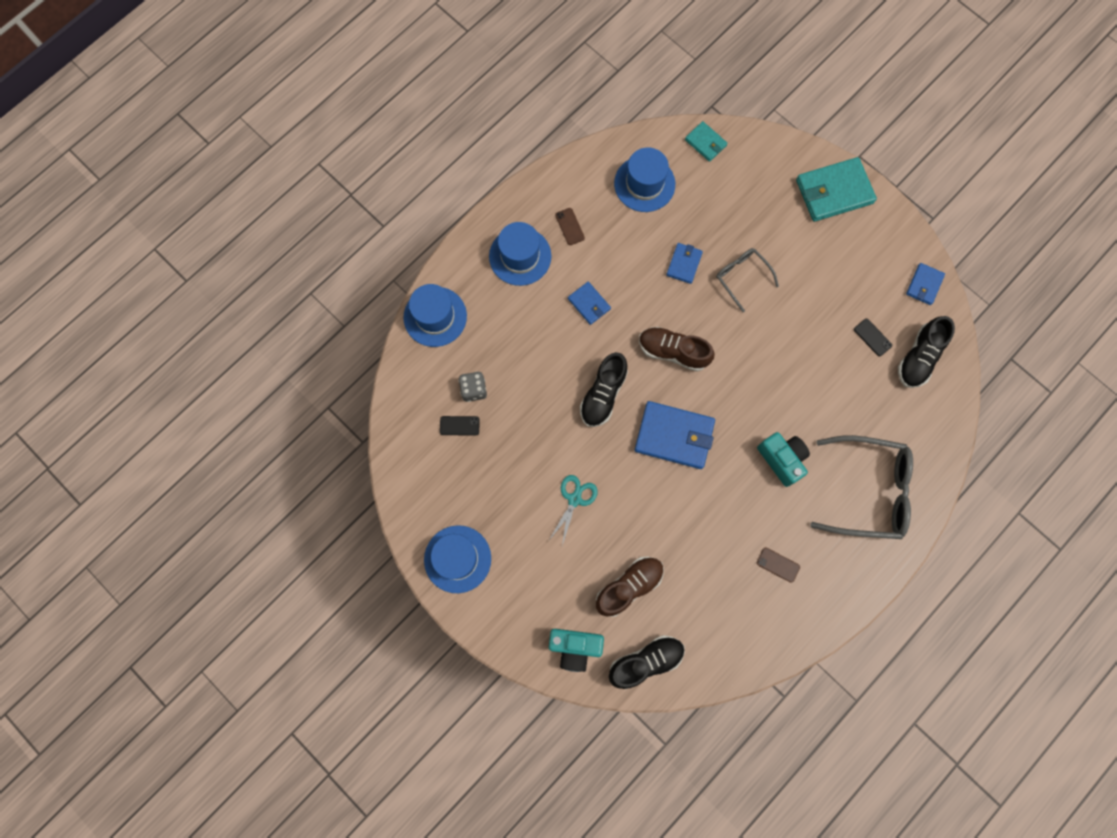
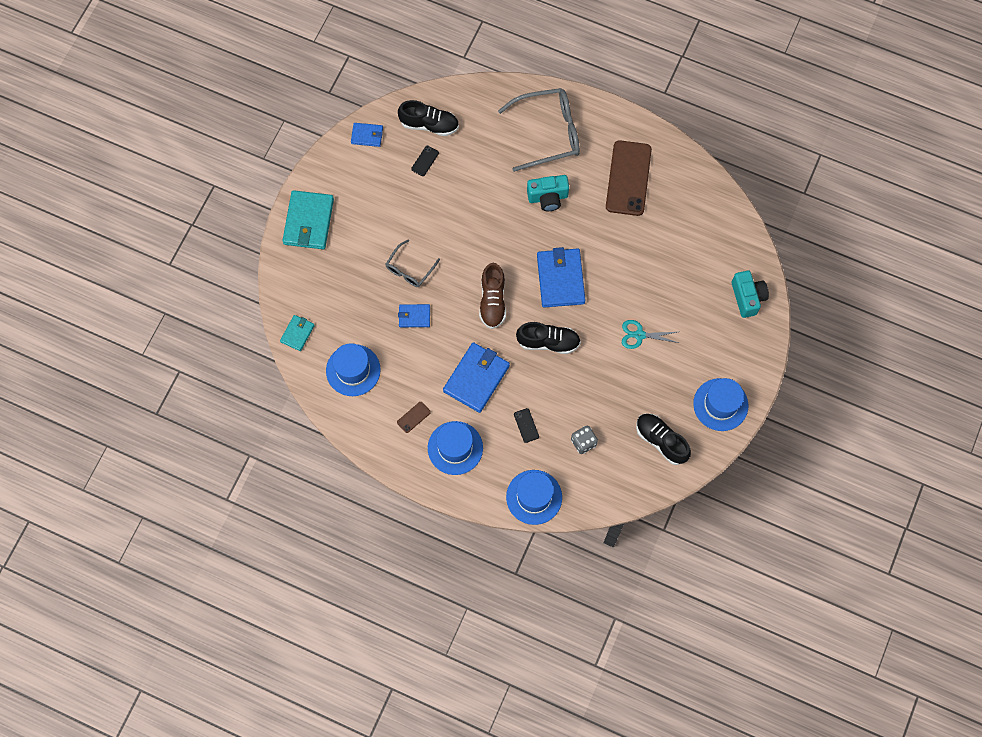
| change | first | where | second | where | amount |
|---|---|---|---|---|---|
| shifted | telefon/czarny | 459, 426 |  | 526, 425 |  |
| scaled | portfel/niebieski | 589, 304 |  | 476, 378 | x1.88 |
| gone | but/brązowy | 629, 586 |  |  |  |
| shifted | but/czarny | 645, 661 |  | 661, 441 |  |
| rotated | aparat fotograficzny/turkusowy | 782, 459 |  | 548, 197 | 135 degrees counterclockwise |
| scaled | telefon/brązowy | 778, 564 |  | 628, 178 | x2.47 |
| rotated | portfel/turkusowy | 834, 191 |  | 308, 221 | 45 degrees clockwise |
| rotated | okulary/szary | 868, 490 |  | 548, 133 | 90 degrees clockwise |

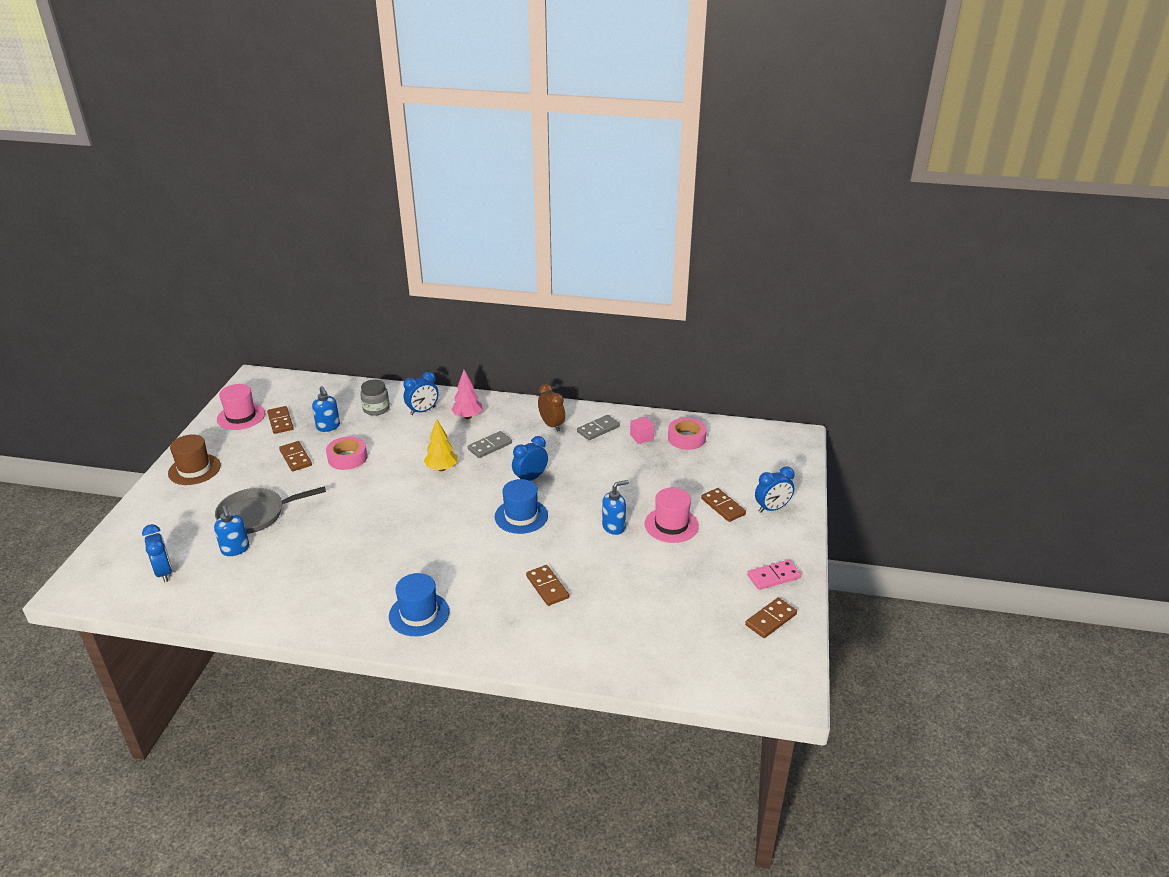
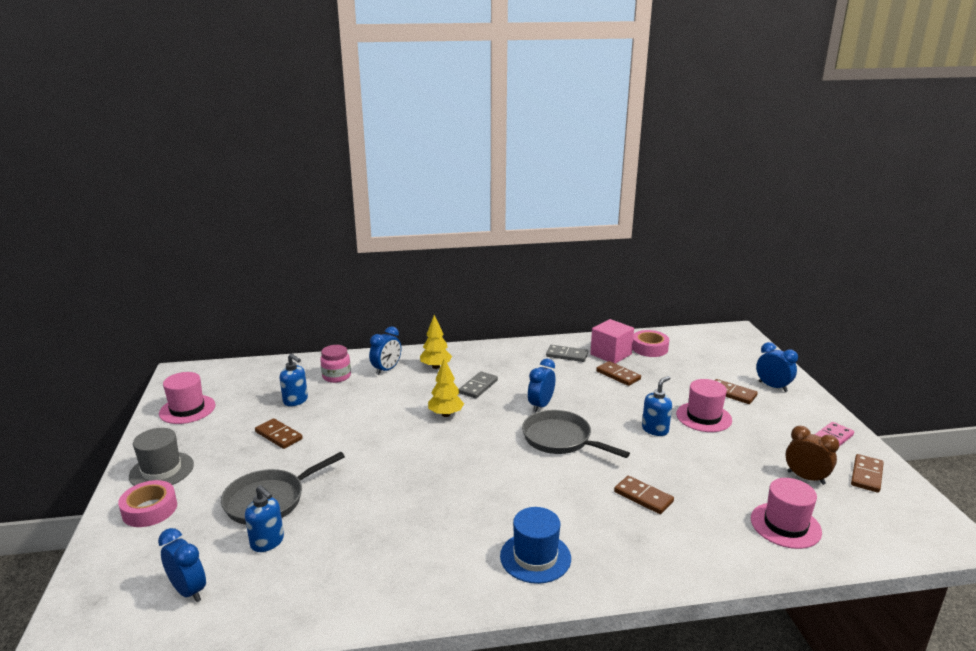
| change | first | where | second | where | amount |
|---|---|---|---|---|---|
| repainted | kapelusz/brązowy | 194, 469 | kapelusz/szary | 161, 470 |  |
| shifted | kostka domina/brązowy | 280, 421 |  | 618, 375 |  |
| shifted | taśma klejąca/różowy | 347, 458 |  | 149, 509 |  |
| repainted | słoik/szary | 376, 409 | słoik/różowy | 336, 376 |  |
| repainted | drzewko/różowy | 468, 417 | drzewko/żółty | 436, 367 |  |
| swapped | kapelusz/niebieski | 521, 516 | patelnia/szary | 560, 439 |  |
| shifted | budzik/brązowy | 551, 425 |  | 806, 478 |  |
| rotated | kostka domina/szary | 598, 429 |  | 567, 355 | 75 degrees clockwise |
| scaled | sześcian/różowy | 641, 437 |  | 611, 354 | x1.74 |
| rotated | budzik/niebieski | 772, 508 |  | 772, 387 | 90 degrees counterclockwise |
| new |  |  | kapelusz/różowy | 785, 525 |  |

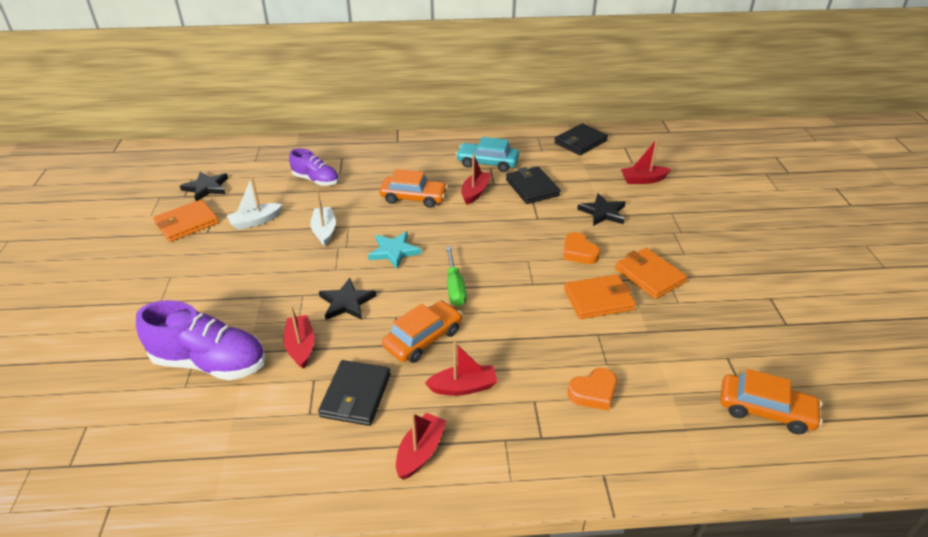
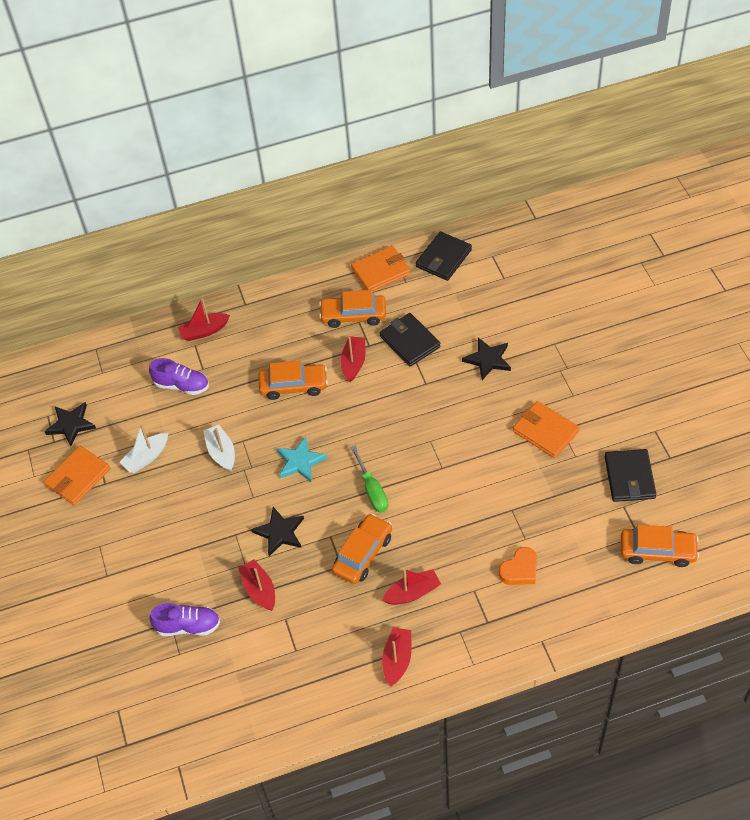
| change | first | where | second | where | amount |
|---|---|---|---|---|---|
| scaled | but/fioletowy | 210, 363 |  | 188, 626 | x0.61 |
| shifted | portfel/czarny | 356, 395 |  | 629, 477 |  |
| repainted | samochód/turkusowy | 487, 163 | samochód/pomarańczowy | 353, 315 |  |
| gone | serce/pomarańczowy | 579, 252 |  |  |  |
| shifted | portfel/pomarańczowy | 598, 299 |  | 381, 271 |  |
| shifted | łódka/czerwony | 643, 180 |  | 204, 331 |  |

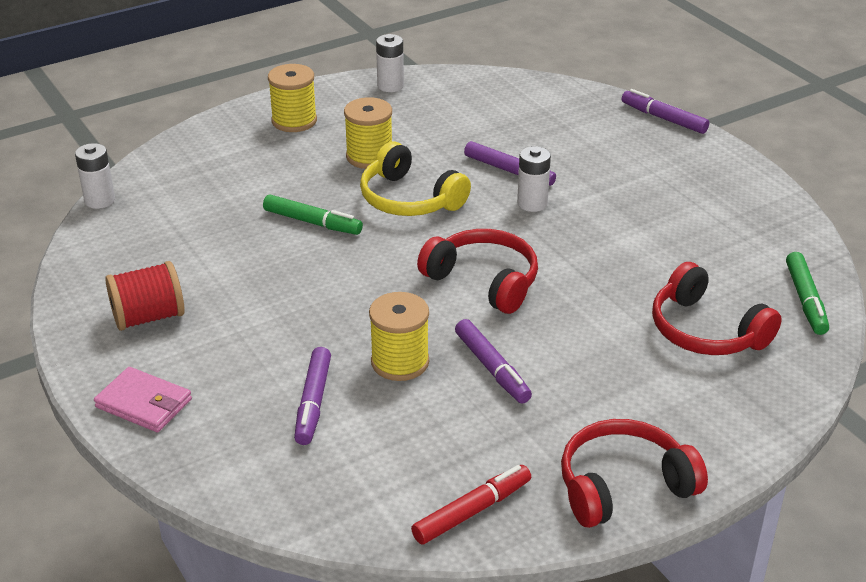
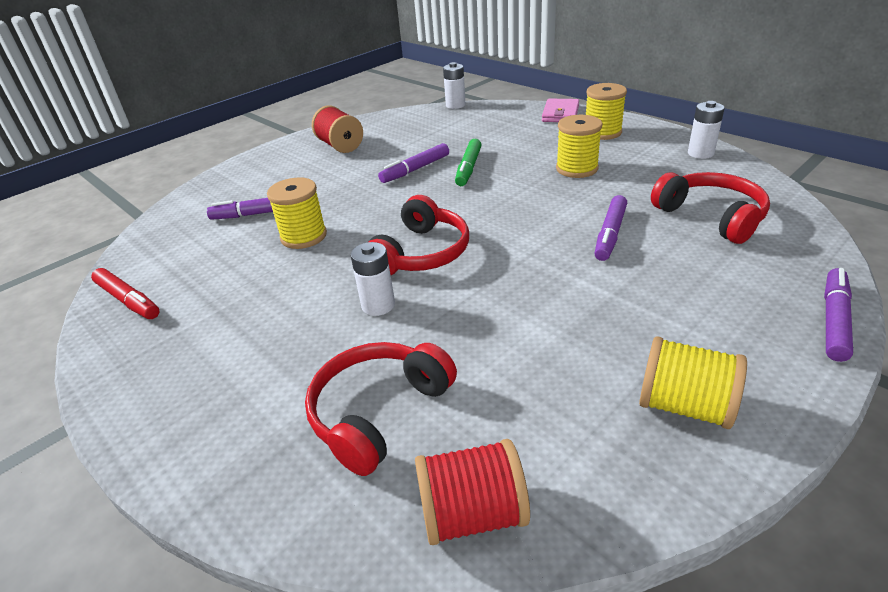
| change | first | where | second | where | amount |
|---|---|---|---|---|---|
| shifted | portfel/różowy | 144, 403 |  | 560, 114 |  |
| gone | słuchawki/żółty | 409, 199 |  |  |  |
| shifted | flamaster/fioletowy | 492, 368 |  | 415, 169 |  |
| shifted | bateria/biały | 532, 203 |  | 378, 305 |  |
| shifted | słuchawki/czerwony | 623, 486 |  | 711, 217 |  |
| swapped | flamaster/zielony | 805, 300 | szpulka/czerwony | 472, 514 |  |
| new |  |  | szpulka/żółty | 684, 406 |  |

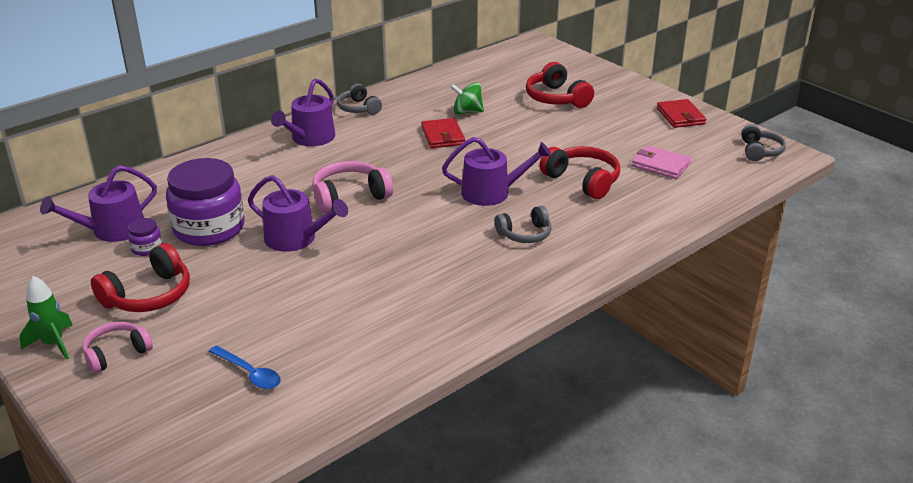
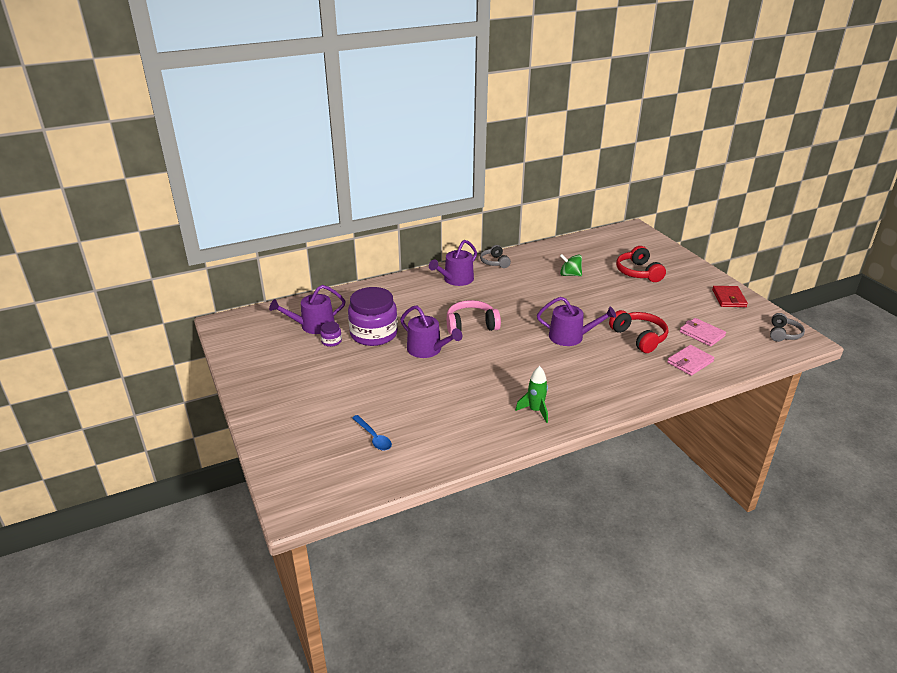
| change | first | where | second | where | amount |
|---|---|---|---|---|---|
| shifted | rakieta/zielony | 53, 344 |  | 535, 410 |  |
| gone | słuchawki/różowy | 116, 353 |  |  |  |
| gone | słuchawki/czerwony | 149, 295 |  |  |  |
| gone | portfel/czerwony | 443, 136 |  |  |  |
| gone | słuchawki/szary | 525, 234 |  |  |  |
| new |  |  | portfel/różowy | 690, 362 |  |

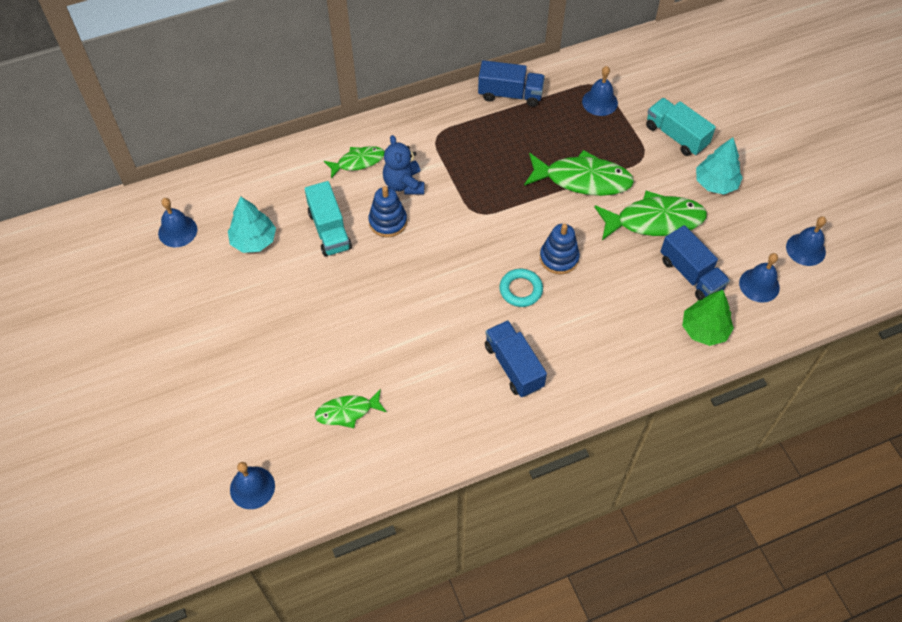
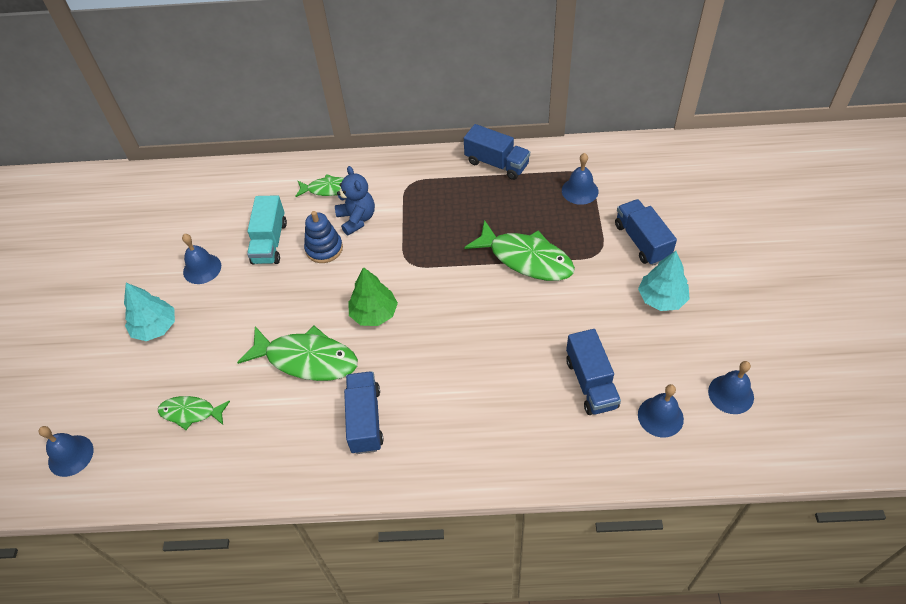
| change | first | where | second | where | amount |
|---|---|---|---|---|---|
| shifted | dzwonek/niebieski | 177, 231 |  | 202, 268 |  |
| shifted | drzewko/turkusowy | 254, 240 |  | 155, 327 |  |
| rotated | miś/niebieski | 404, 184 |  | 357, 219 | 150 degrees clockwise |
| gone | pierścień/turkusowy | 520, 290 |  |  |  |
| gone | zabawka nakładanka/niebieski | 559, 258 |  |  |  |
| shifted | ryba/zielony | 654, 221 |  | 307, 359 |  |
| repainted | ciężarówka/turkusowy | 676, 136 | ciężarówka/niebieski | 642, 241 |  |
| shifted | drzewko/zielony | 704, 330 |  | 374, 313 |  |

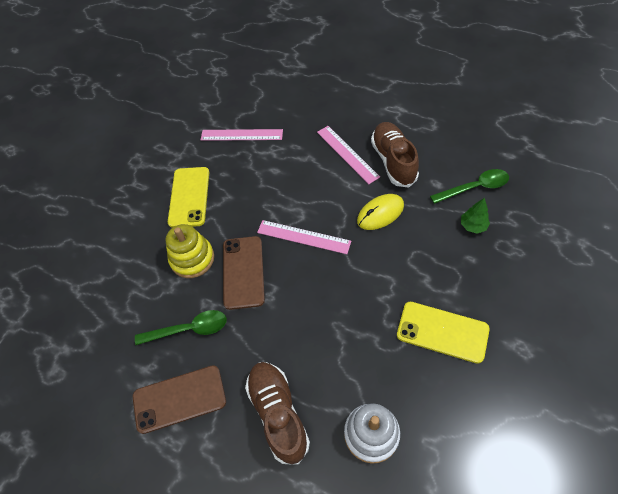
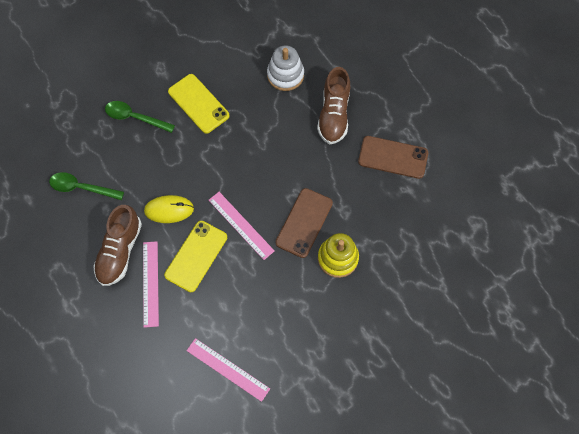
| change | first | where | second | where | amount |
|---|---|---|---|---|---|
| shifted | łyżka/zielony | 189, 329 |  | 135, 117 |  |
| shifted | telefon/żółty | 189, 197 |  | 196, 256 |  |
| gone | drzewko/zielony | 473, 226 |  |  |  |

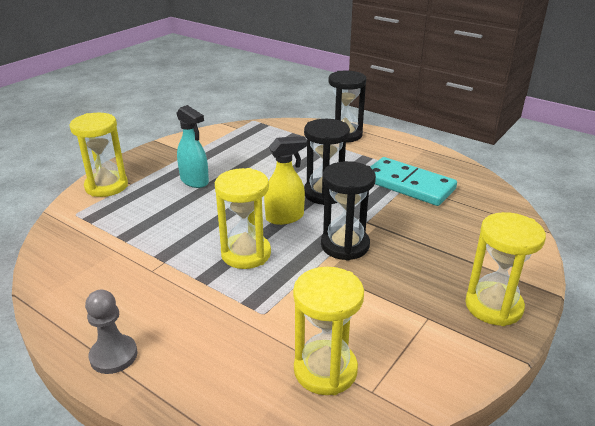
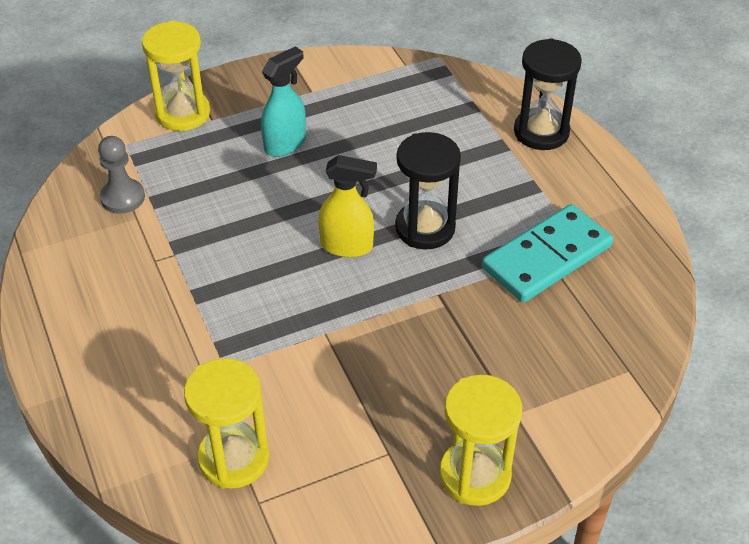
| change | first | where | second | where | amount |
|---|---|---|---|---|---|
| shifted | pionek/szary | 113, 355 |  | 123, 198 |  |
| rotated | spryskiwacz/turkusowy | 194, 181 |  | 285, 144 | 120 degrees counterclockwise |
| gone | klepsydra/żółty | 246, 254 |  |  |  |
| gone | klepsydra/czarny | 345, 245 |  |  |  |
| rotated | kostka domina/turkusowy | 408, 185 |  | 547, 257 | 75 degrees clockwise |

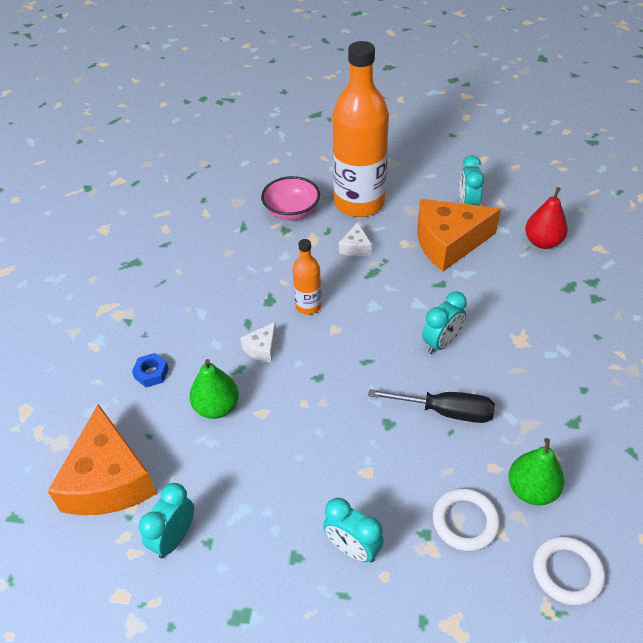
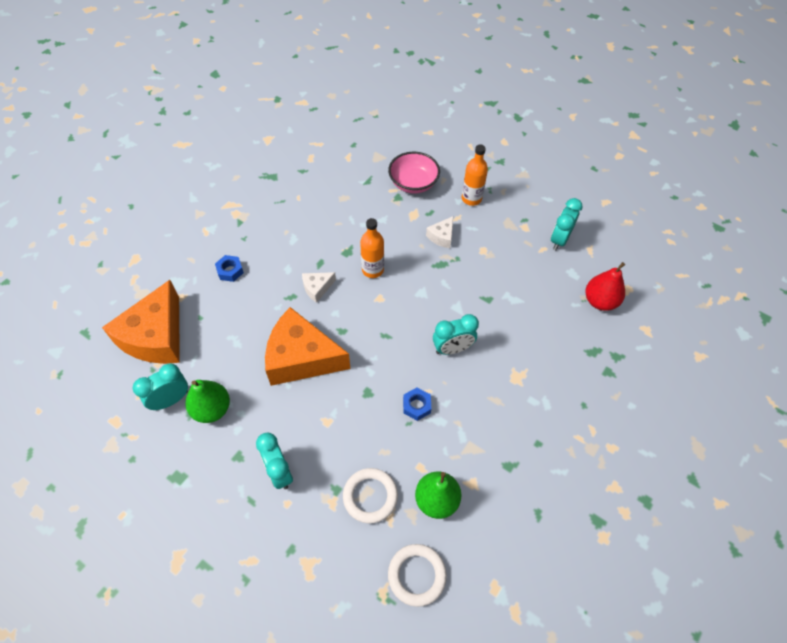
| change | first | where | second | where | amount |
|---|---|---|---|---|---|
| shifted | gruszka/zielony | 217, 407 |  | 212, 409 |  |
| scaled | butelka/pomarańczowy | 359, 203 |  | 471, 199 | x0.45 |
| swapped | śrubokręt/czarny | 446, 412 | nakrętka/niebieski | 416, 406 |  |
| shifted | ser/pomarańczowy | 448, 243 |  | 301, 357 |  |

